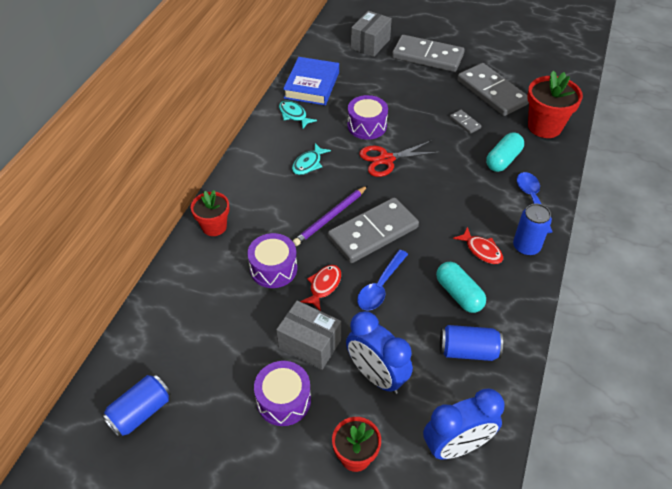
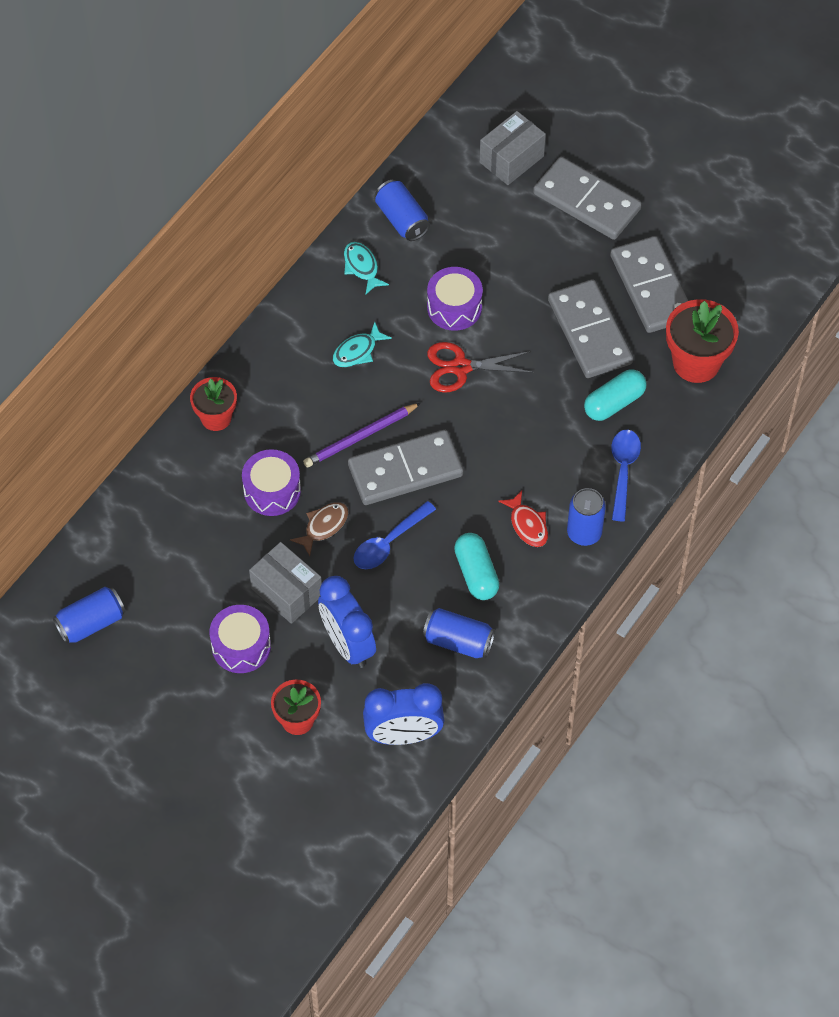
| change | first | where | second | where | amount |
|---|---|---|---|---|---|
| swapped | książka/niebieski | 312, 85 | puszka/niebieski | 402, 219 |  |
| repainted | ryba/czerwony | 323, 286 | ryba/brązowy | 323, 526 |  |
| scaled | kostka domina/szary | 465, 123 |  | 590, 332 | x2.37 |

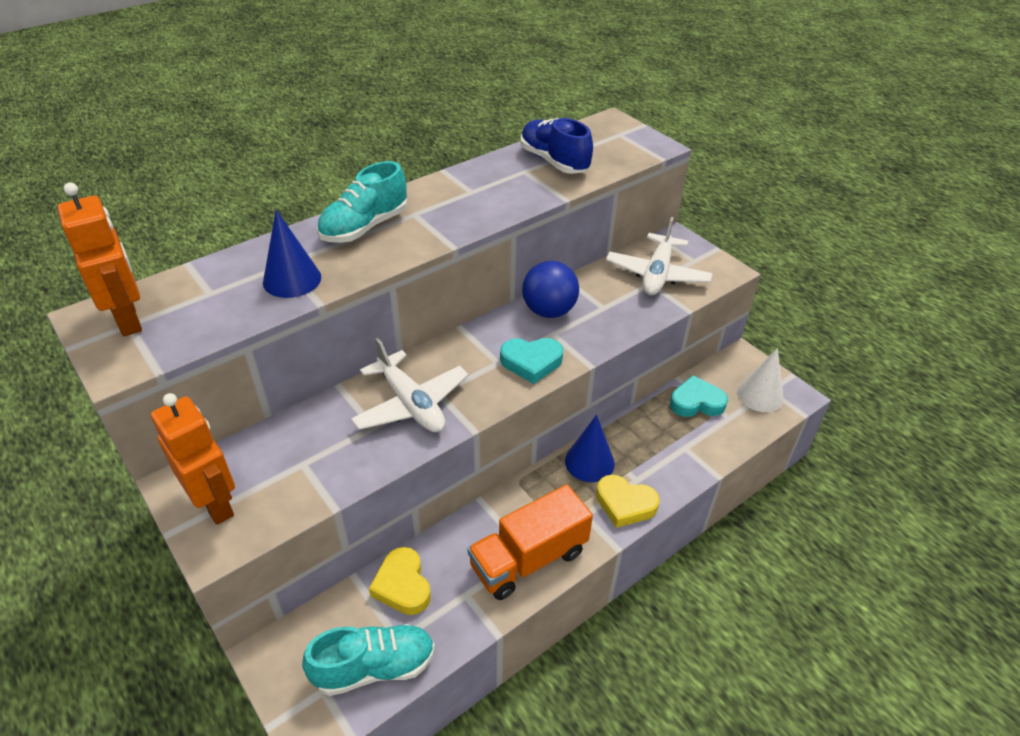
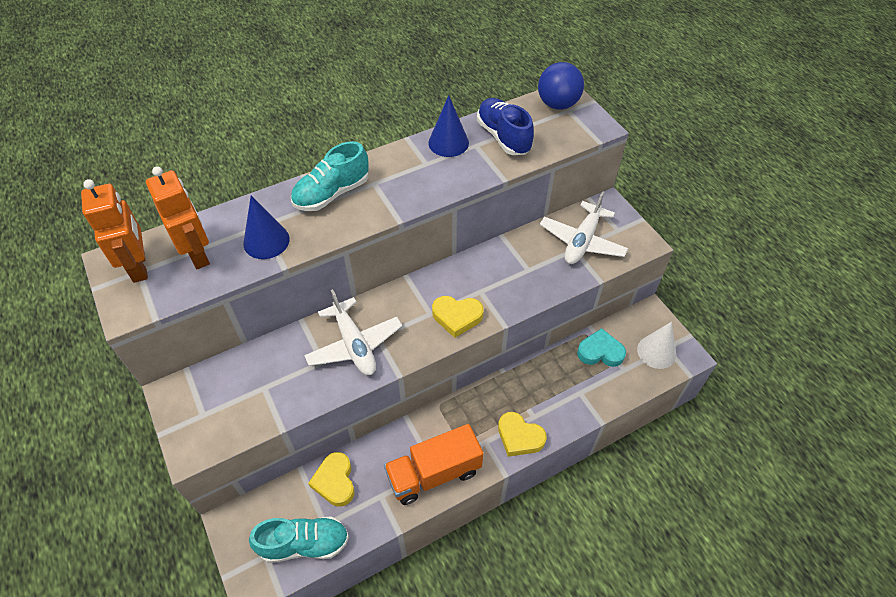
| change | first | where | second | where | amount |
|---|---|---|---|---|---|
| shifted | robot/pomarańczowy | 215, 503 |  | 198, 254 |  |
| repainted | serce/turkusowy | 531, 362 | serce/żółty | 457, 317 |  |
| shifted | piłka/niebieski | 549, 311 |  | 557, 104 |  |
| shifted | stożek/niebieski | 589, 462 |  | 448, 142 |  |

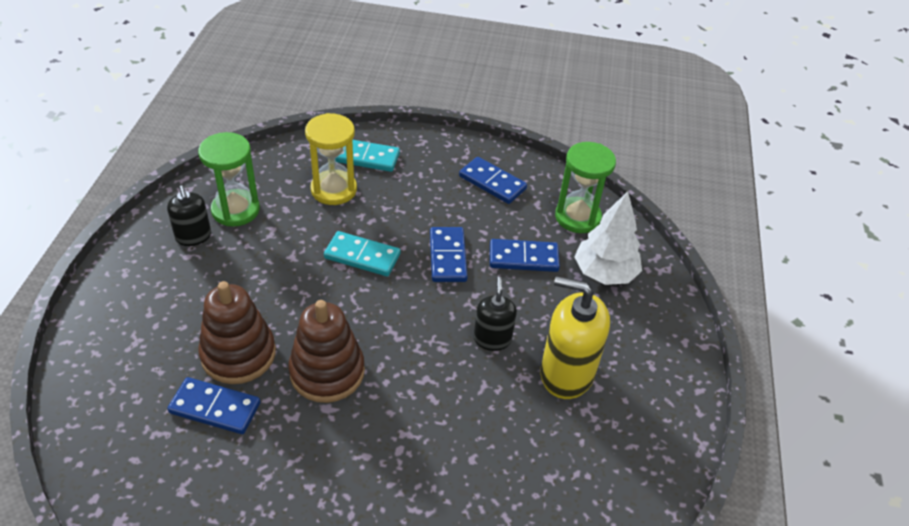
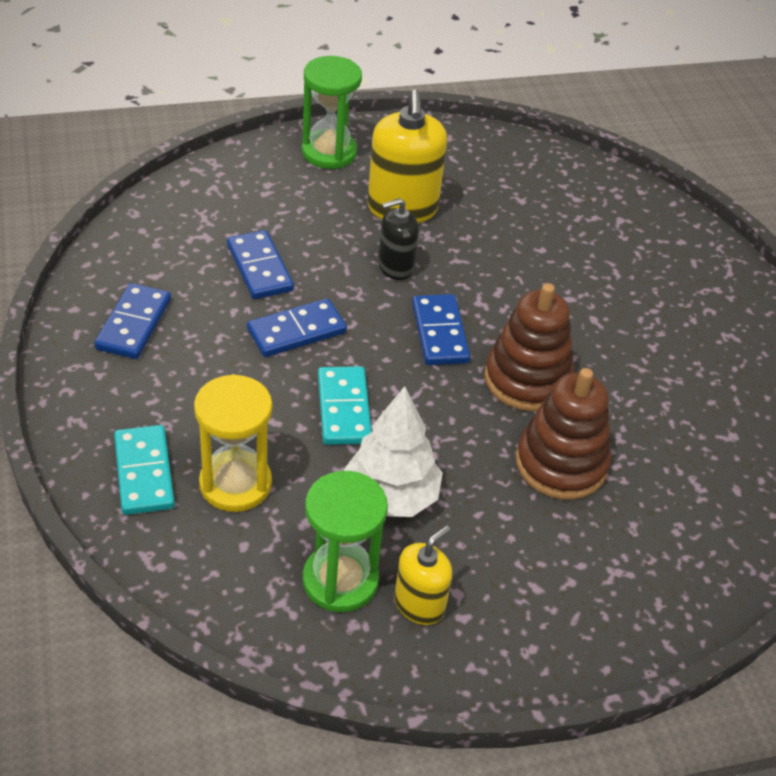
| change | first | where | second | where | amount |
|---|---|---|---|---|---|
| repainted | dozownik mydła/czarny | 193, 236 | dozownik mydła/żółty | 419, 604 |  |
| shifted | kostka domina/niebieski | 215, 408 |  | 440, 333 |  |
| shifted | klepsydra/zielony | 577, 217 |  | 329, 152 |  |
| shifted | drzewko/biały | 604, 273 |  | 391, 496 |  |

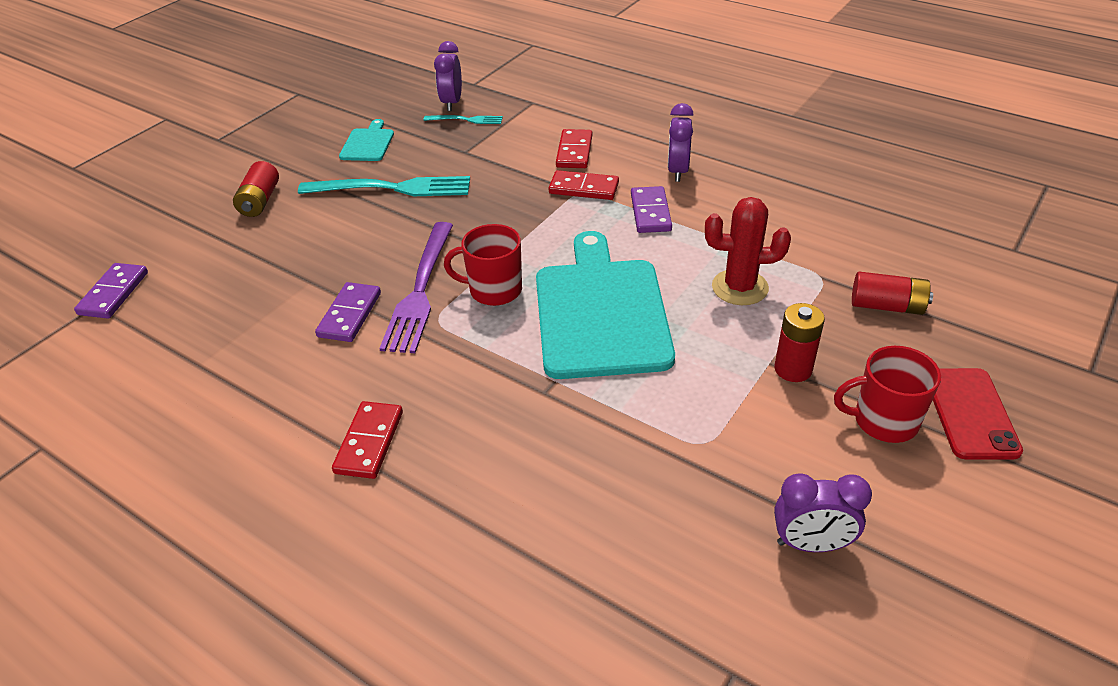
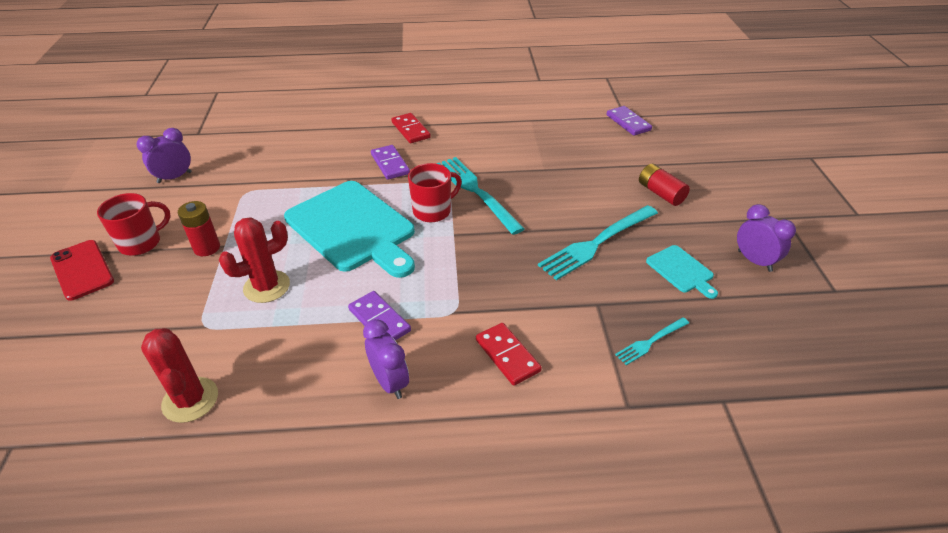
| change | first | where | second | where | amount |
|---|---|---|---|---|---|
| shifted | kostka domina/fioletowy | 349, 315 |  | 390, 164 |  |
| repainted | widelec/fioletowy | 420, 291 | widelec/turkusowy | 475, 191 |  |
| shifted | budzik/fioletowy | 452, 103 |  | 754, 261 |  |
| gone | kostka domina/czerwony | 584, 188 |  |  |  |
| gone | bateria/czerwony | 887, 306 |  |  |  |
| new |  |  | kaktus/czerwony | 190, 400 |  |

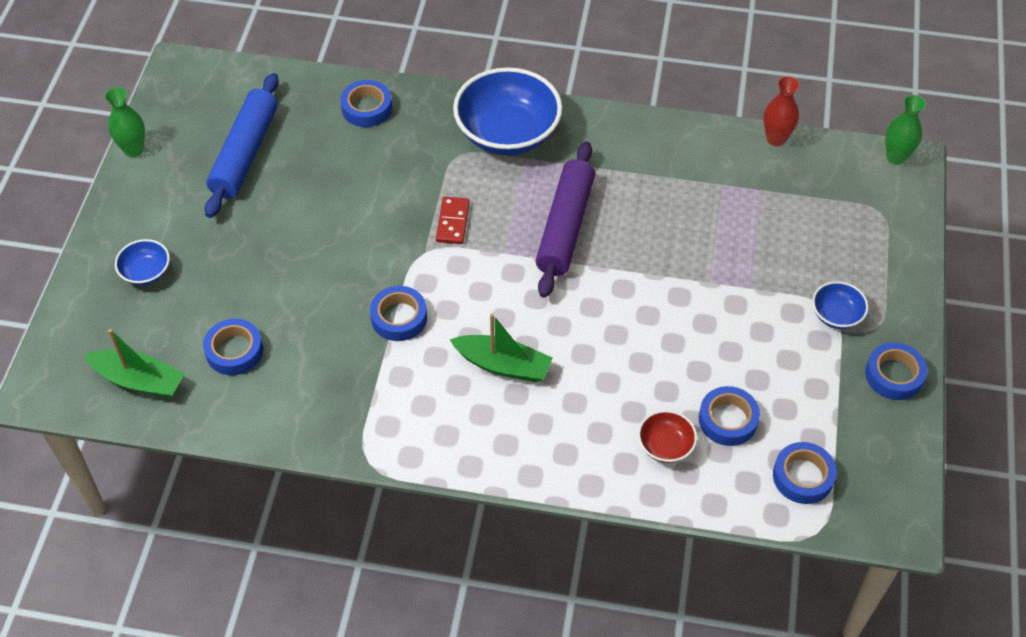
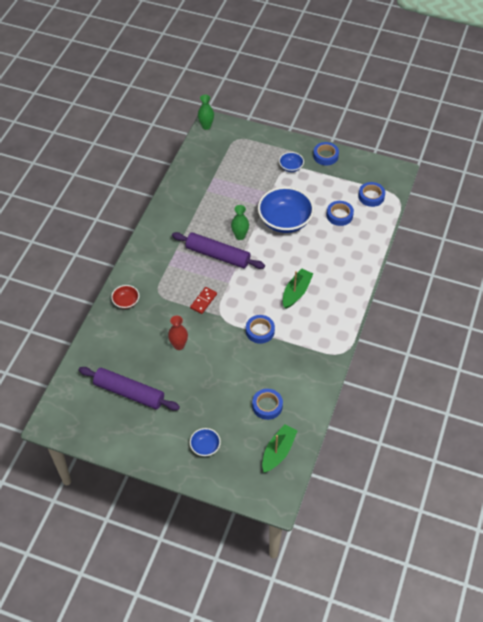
| change | first | where | second | where | amount |
|---|---|---|---|---|---|
| shifted | wazon/zielony | 134, 150 |  | 240, 236 |  |
| repainted | wałek do ciasta/niebieski | 245, 153 | wałek do ciasta/fioletowy | 129, 393 |  |
| gone | taśma klejąca/niebieski | 367, 108 |  |  |  |
| rotated | kostka domina/czerwony | 452, 222 |  | 203, 301 | 75 degrees counterclockwise |
| shifted | miska/niebieski | 507, 133 |  | 285, 221 |  |
| shifted | miska/czerwony | 665, 446 |  | 126, 302 |  |
| shifted | wazon/czerwony | 776, 139 |  | 179, 345 |  |

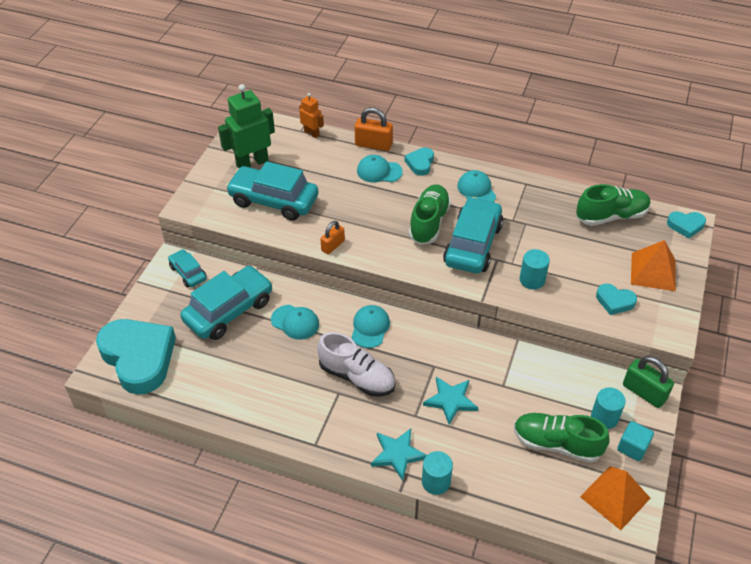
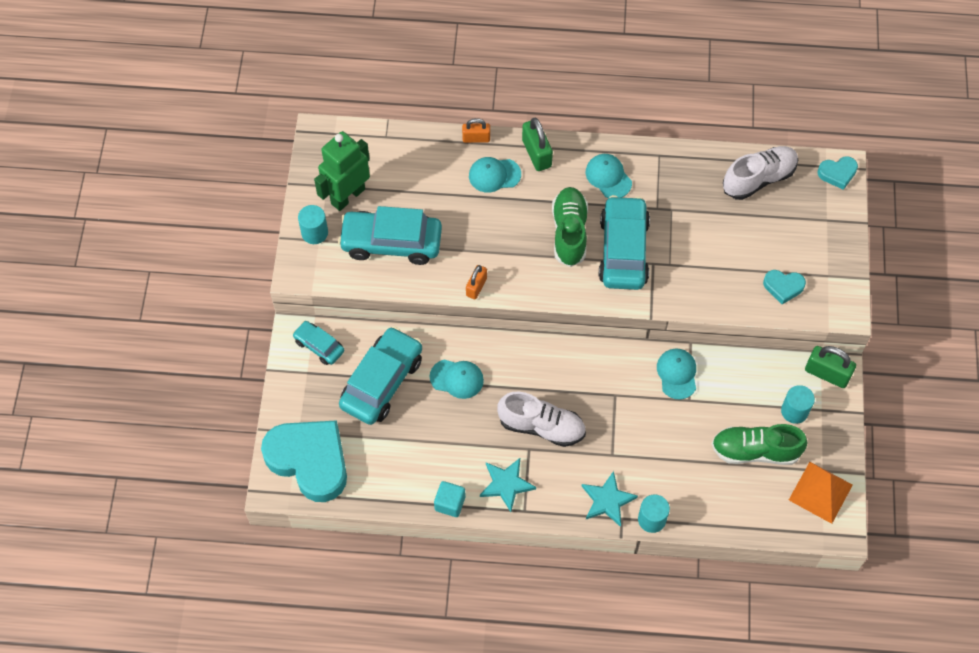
| change | first | where | second | where | amount |
|---|---|---|---|---|---|
| gone | robot/pomarańczowy | 312, 133 |  |  |  |
| shifted | czapka/turkusowy | 370, 327 |  | 677, 374 |  |
| scaled | kłódka/pomarańczowy | 373, 145 |  | 476, 138 | x0.65 |
| swapped | serce/turkusowy | 420, 163 | kłódka/zielony | 536, 153 |  |
| shifted | gwiazda/turkusowy | 450, 400 |  | 506, 484 |  |
| shifted | walec/turkusowy | 532, 280 |  | 314, 233 |  |
| repainted | but/zielony | 611, 216 | but/biały | 758, 179 |  |
| shifted | sześcian/turkusowy | 632, 447 |  | 450, 503 |  |
| gone | piramida/pomarańczowy | 653, 271 |  |  |  |

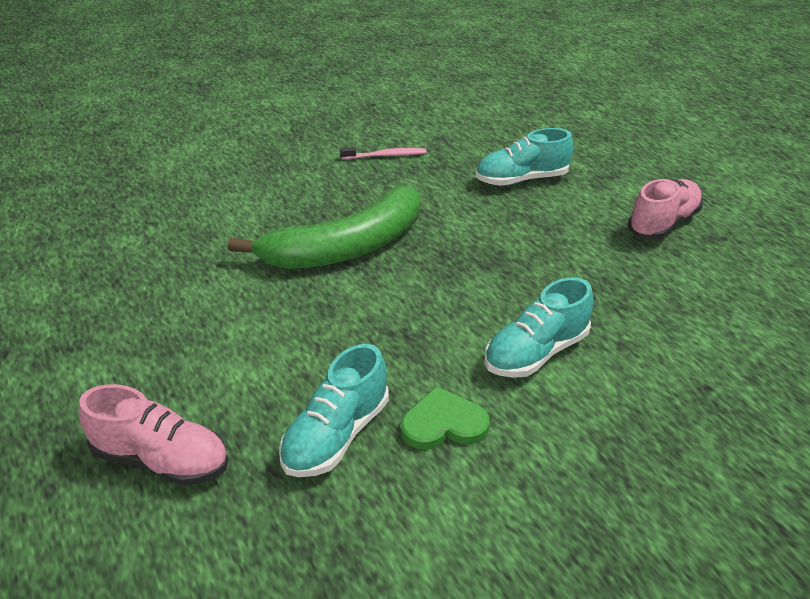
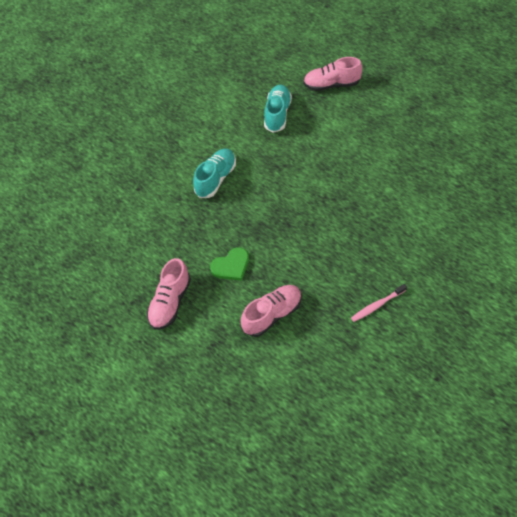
| change | first | where | second | where | amount |
|---|---|---|---|---|---|
| gone | banan/zielony | 347, 247 |  |  |  |
| shifted | serce/zielony | 443, 423 |  | 231, 266 |  |
| repainted | but/turkusowy | 521, 180 | but/różowy | 272, 314 |  |

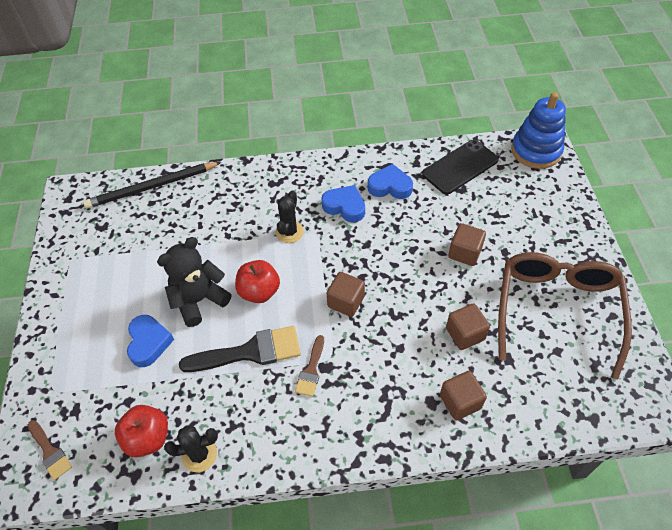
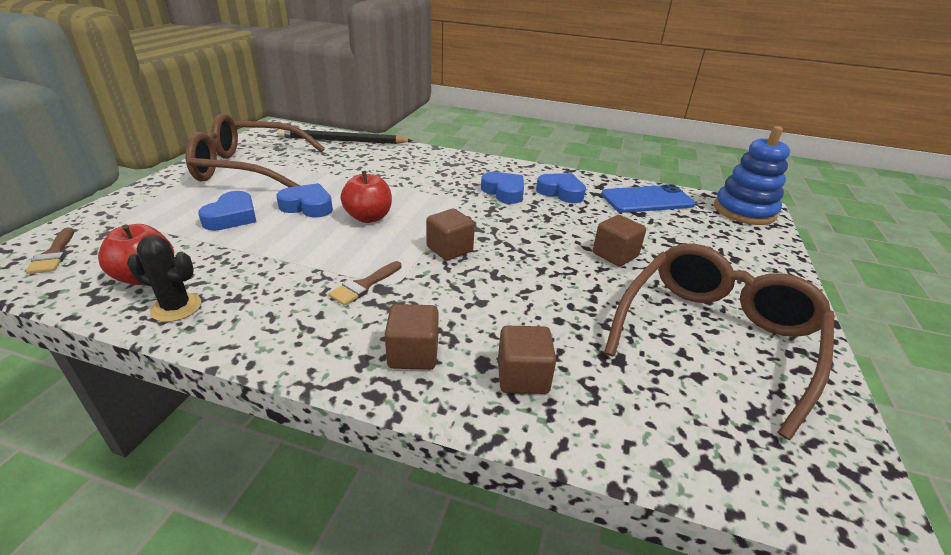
| change | first | where | second | where | amount |
|---|---|---|---|---|---|
| swapped | miś/czarny | 199, 300 | serce/niebieski | 308, 206 |  |
| gone | pędzel/czarny | 250, 352 |  |  |  |
| gone | kaktus/czarny | 289, 232 |  |  |  |
| repainted | telefon/czarny | 460, 167 | telefon/niebieski | 647, 200 |  |
| shifted | sześcian/brązowy | 465, 334 |  | 413, 354 |  |
| new |  |  | okulary/brązowy | 249, 168 |  |

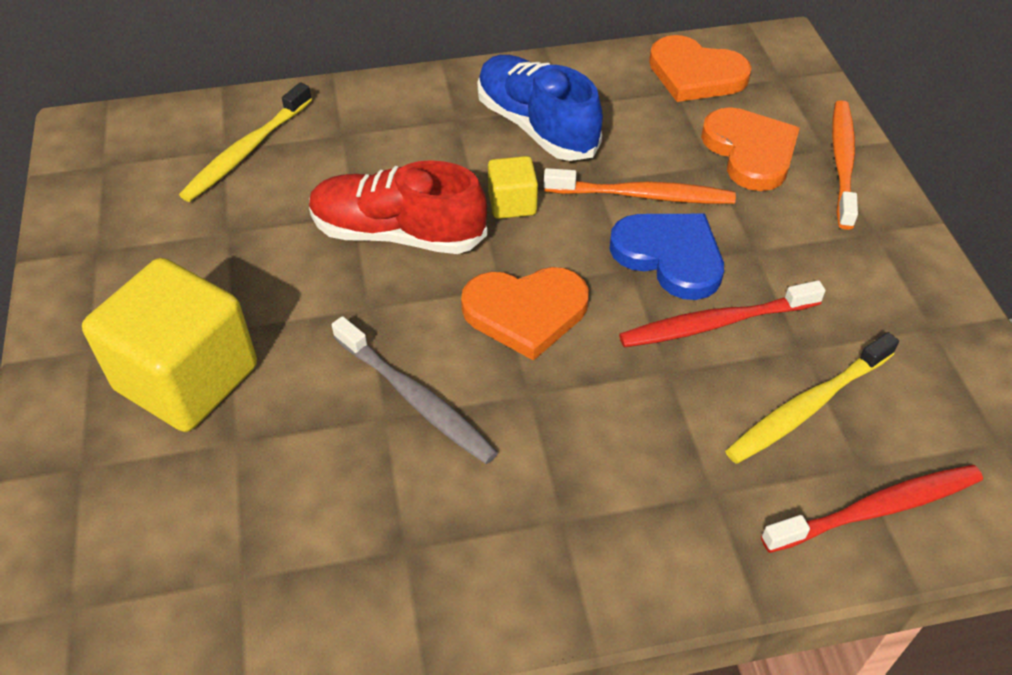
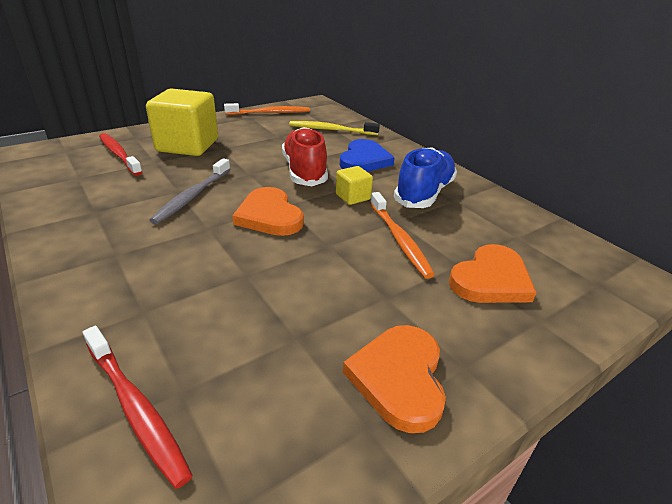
| change | first | where | second | where | amount |
|---|---|---|---|---|---|
| shifted | serce/niebieski | 670, 256 |  | 364, 160 |  |
| shifted | szczoteczka do zębów/czerwony | 715, 323 |  | 119, 154 |  |
| shifted | serce/pomarańczowy | 695, 74 |  | 399, 378 |  |
| gone | szczoteczka do zębów/żółty | 807, 406 |  |  |  |
| shifted | szczoteczka do zębów/pomarańczowy | 842, 162 |  | 270, 113 |  |

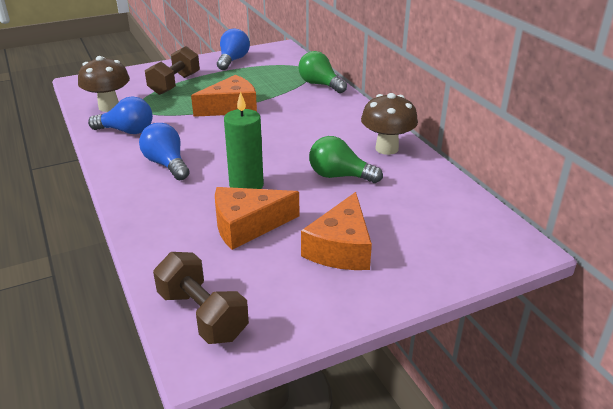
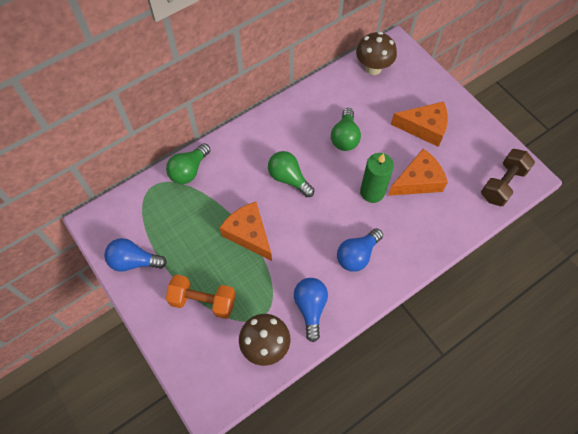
| change | first | where | second | where | amount |
|---|---|---|---|---|---|
| repainted | hantel/brązowy | 175, 84 | hantel/pomarańczowy | 203, 301 |  |
| rotated | ser/pomarańczowy | 247, 225 |  | 418, 181 | 90 degrees counterclockwise |
| shifted | grzyb/brązowy | 386, 148 |  | 373, 68 |  |
| new |  |  | żarówka/zielony | 288, 178 |  |

